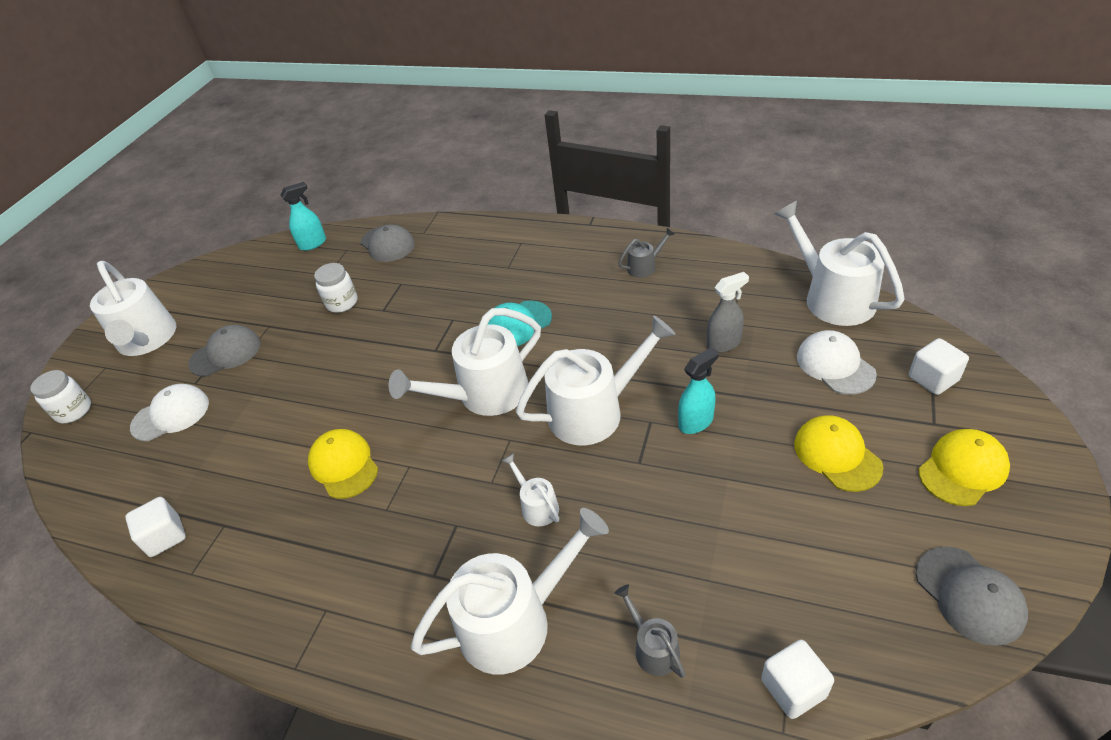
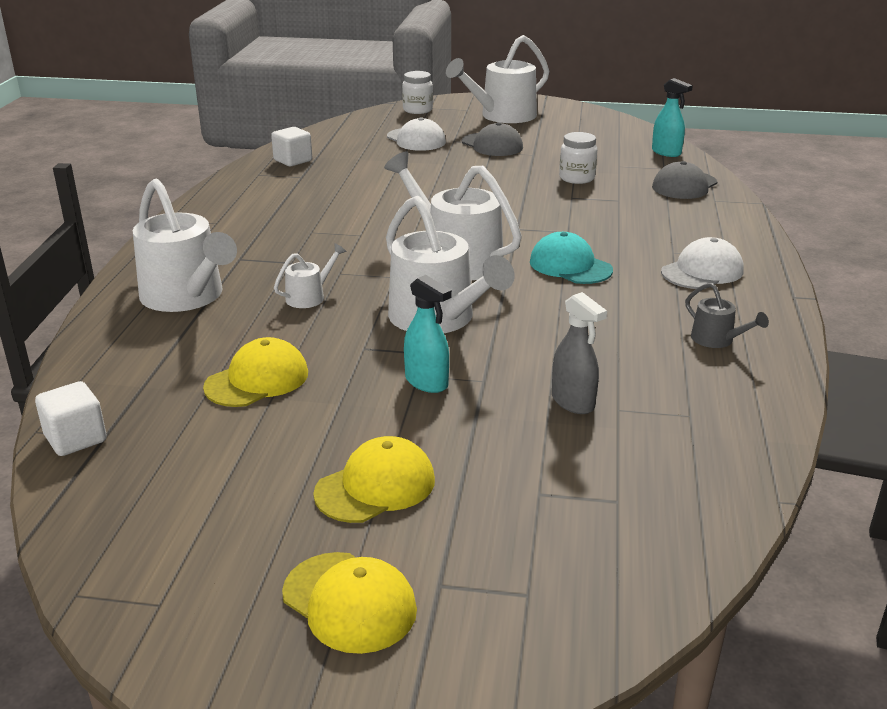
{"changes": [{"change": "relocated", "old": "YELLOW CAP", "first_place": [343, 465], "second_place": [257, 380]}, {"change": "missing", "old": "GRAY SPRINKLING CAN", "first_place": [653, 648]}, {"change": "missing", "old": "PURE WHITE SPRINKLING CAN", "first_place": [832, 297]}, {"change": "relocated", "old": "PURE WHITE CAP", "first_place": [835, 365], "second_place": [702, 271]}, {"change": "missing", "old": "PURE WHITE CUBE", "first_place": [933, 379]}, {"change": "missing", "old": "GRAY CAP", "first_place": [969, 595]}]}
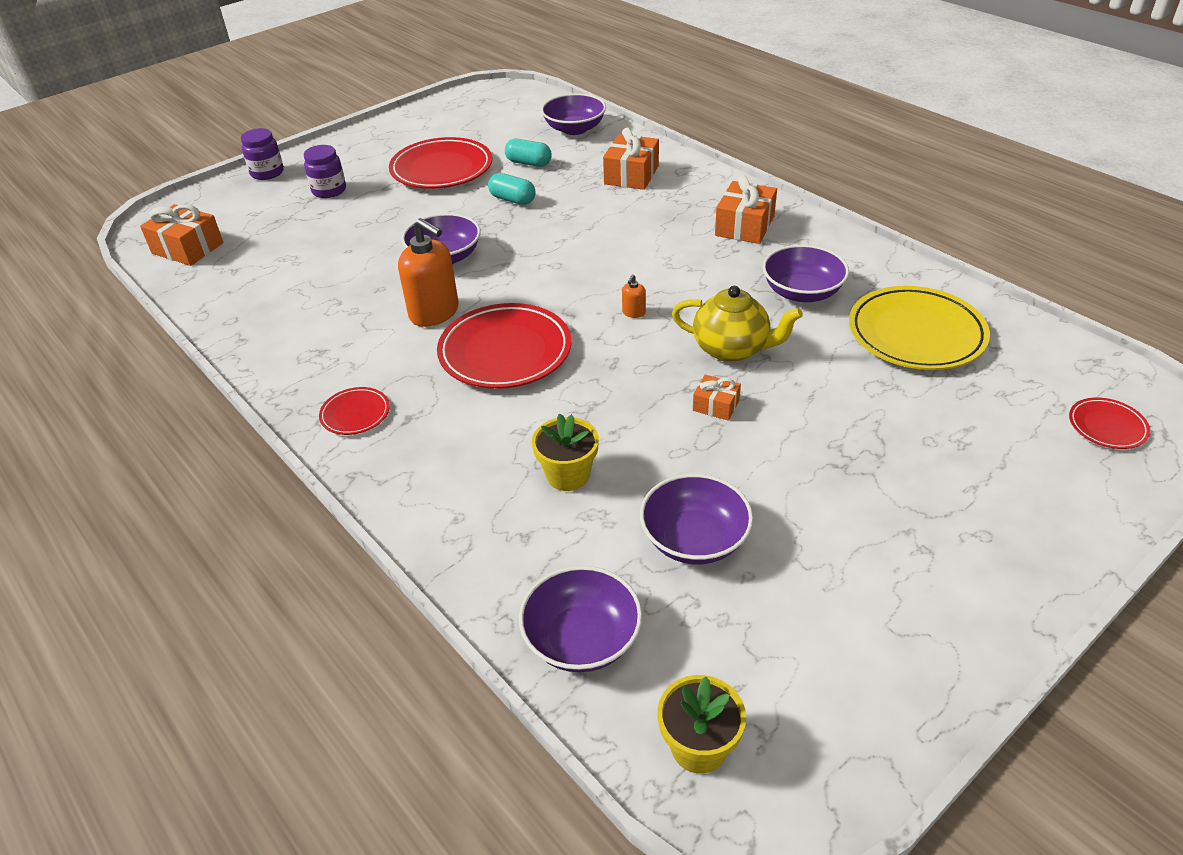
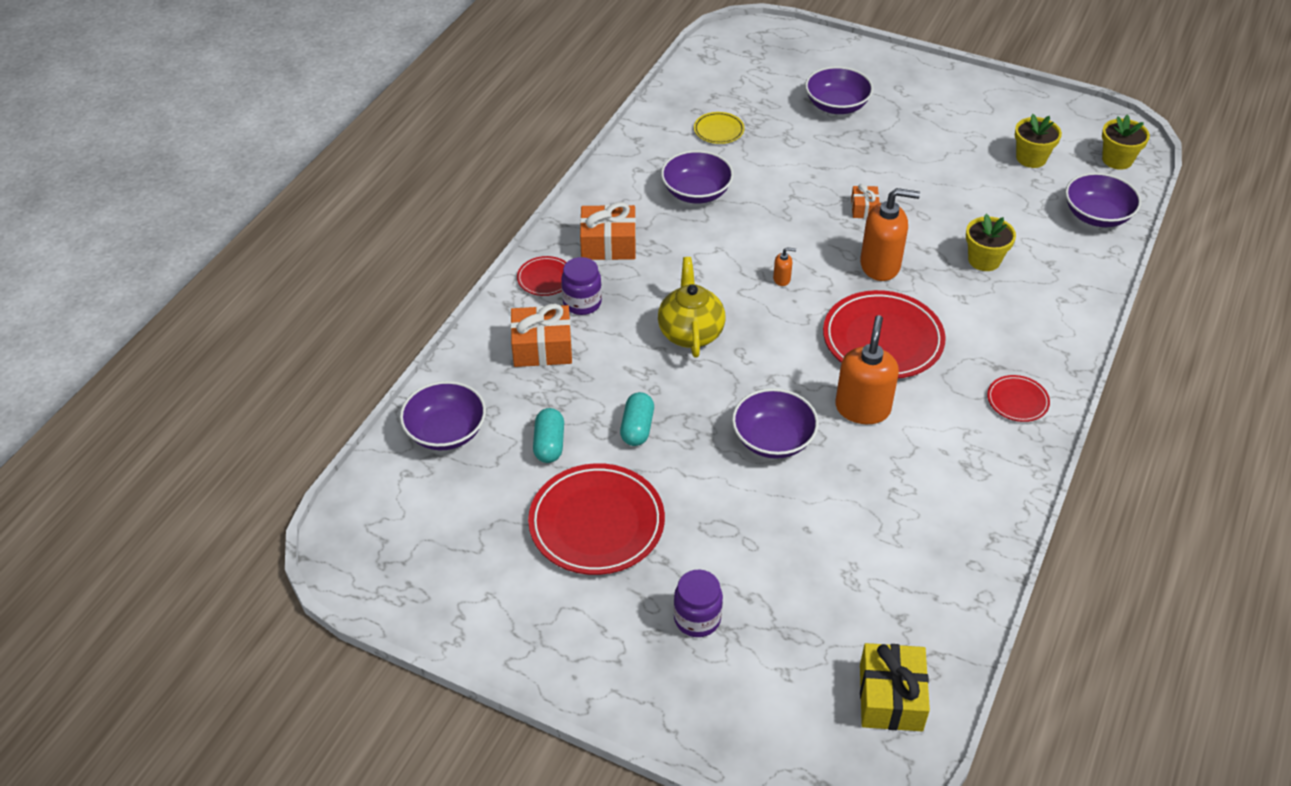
{"changes": [{"change": "colour", "old": "BRIGHT ORANGE PRESENT", "new": "YELLOW PRESENT", "first_place": [187, 248], "second_place": [891, 697]}, {"change": "relocated", "old": "VIOLET JAR", "first_place": [267, 173], "second_place": [582, 303]}, {"change": "relocated", "old": "VIOLET BOWL", "first_place": [694, 539], "second_place": [836, 105]}, {"change": "relocated", "old": "YELLOW CHINA TEAPOT", "first_place": [732, 349], "second_place": [690, 332]}, {"change": "size", "old": "YELLOW PLATE", "first_place": [916, 334], "second_place": [718, 130], "factor": 0.49}, {"change": "relocated", "old": "RED PLATE", "first_place": [1107, 426], "second_place": [545, 279]}, {"change": "appeared", "new": "BRIGHT ORANGE PUMP BOTTLE", "second_place": [880, 265]}, {"change": "appeared", "new": "YELLOW PLANT POT", "second_place": [1031, 158]}]}
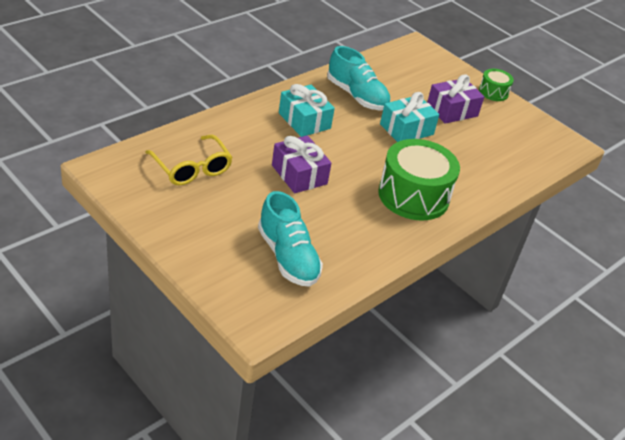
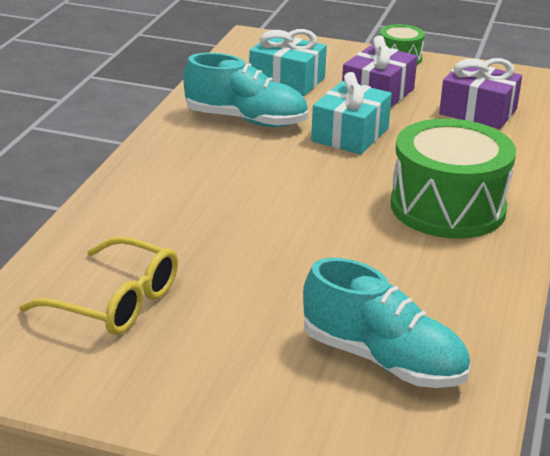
{"changes": [{"change": "relocated", "old": "VIOLET PRESENT", "first_place": [299, 174], "second_place": [478, 112]}, {"change": "relocated", "old": "TURQUOISE PRESENT", "first_place": [304, 121], "second_place": [287, 81]}]}
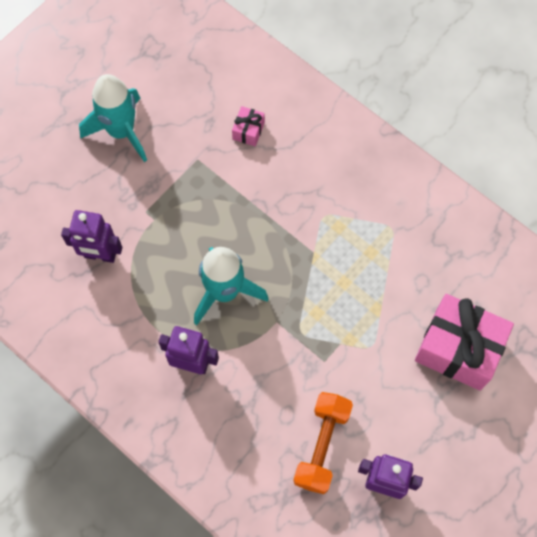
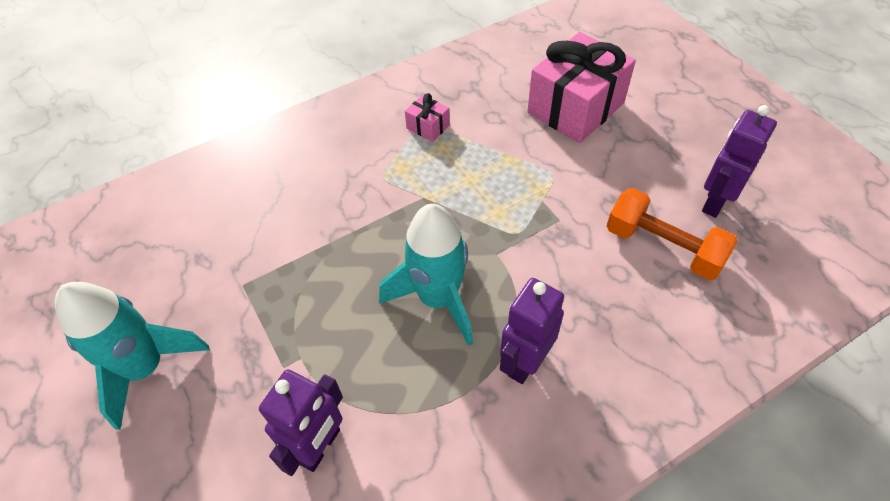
{"changes": [{"change": "relocated", "old": "ROSE-PINK PRESENT", "first_place": [248, 131], "second_place": [428, 127]}]}
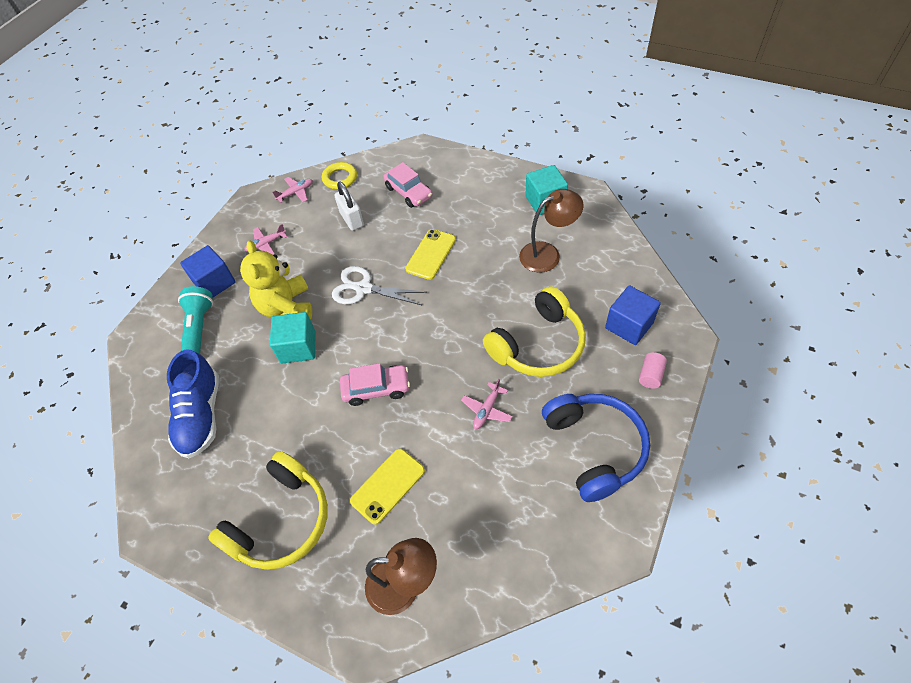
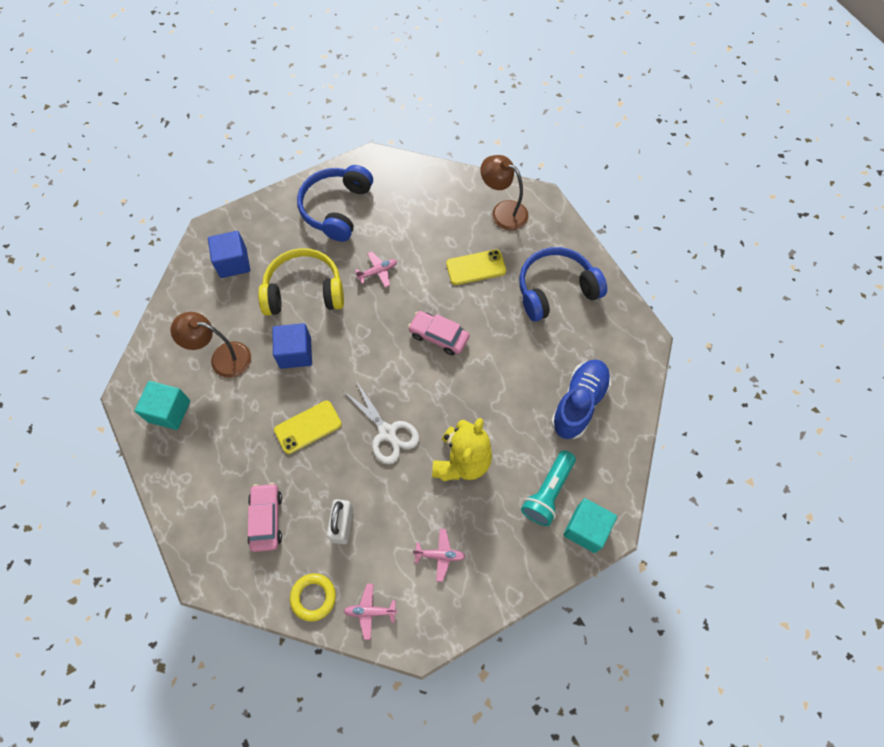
{"changes": [{"change": "relocated", "old": "COBALT CUBE", "first_place": [214, 282], "second_place": [295, 353]}, {"change": "colour", "old": "YELLOW HEADPHONES", "new": "COBALT HEADPHONES", "first_place": [281, 521], "second_place": [555, 289]}, {"change": "relocated", "old": "TURQUOISE CUBE", "first_place": [298, 347], "second_place": [586, 529]}, {"change": "missing", "old": "ROSE-PINK CYLINDER SHAPE", "first_place": [650, 375]}]}
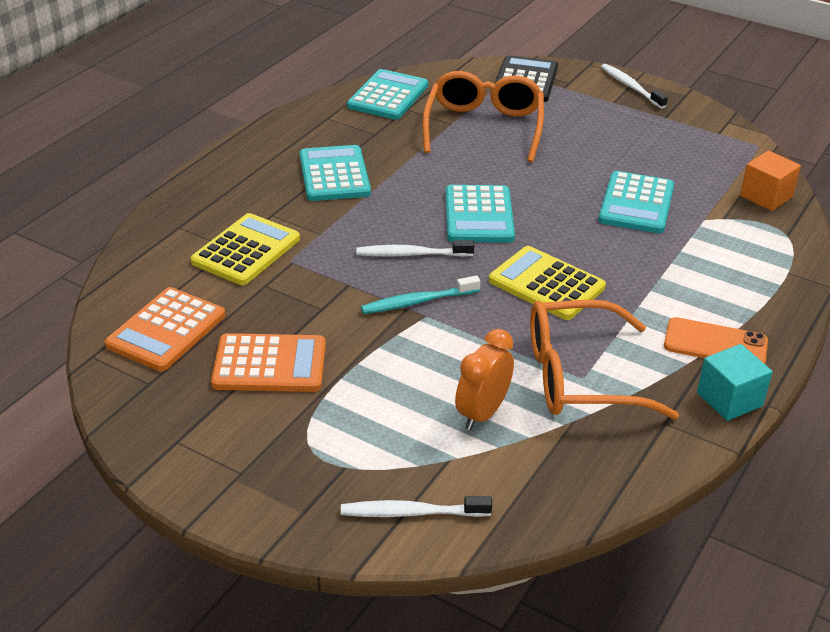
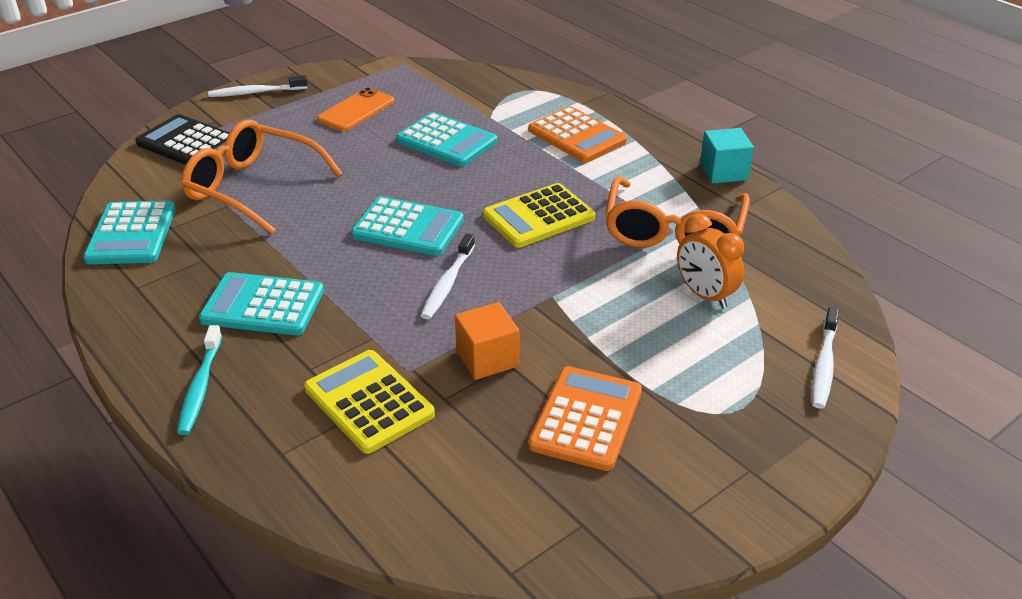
{"changes": [{"change": "relocated", "old": "BRIGHT ORANGE CALCULATOR", "first_place": [166, 330], "second_place": [577, 136]}, {"change": "spun", "old": "TURQUOISE CALCULATOR", "first_place": [388, 96], "second_place": [131, 234], "degrees": -135}, {"change": "relocated", "old": "TURQUOISE TOOTH BRUSH", "first_place": [417, 302], "second_place": [200, 387]}, {"change": "relocated", "old": "BRIGHT ORANGE SMARTPHONE", "first_place": [715, 344], "second_place": [356, 110]}, {"change": "relocated", "old": "BRIGHT ORANGE CUBE", "first_place": [766, 196], "second_place": [487, 358]}]}
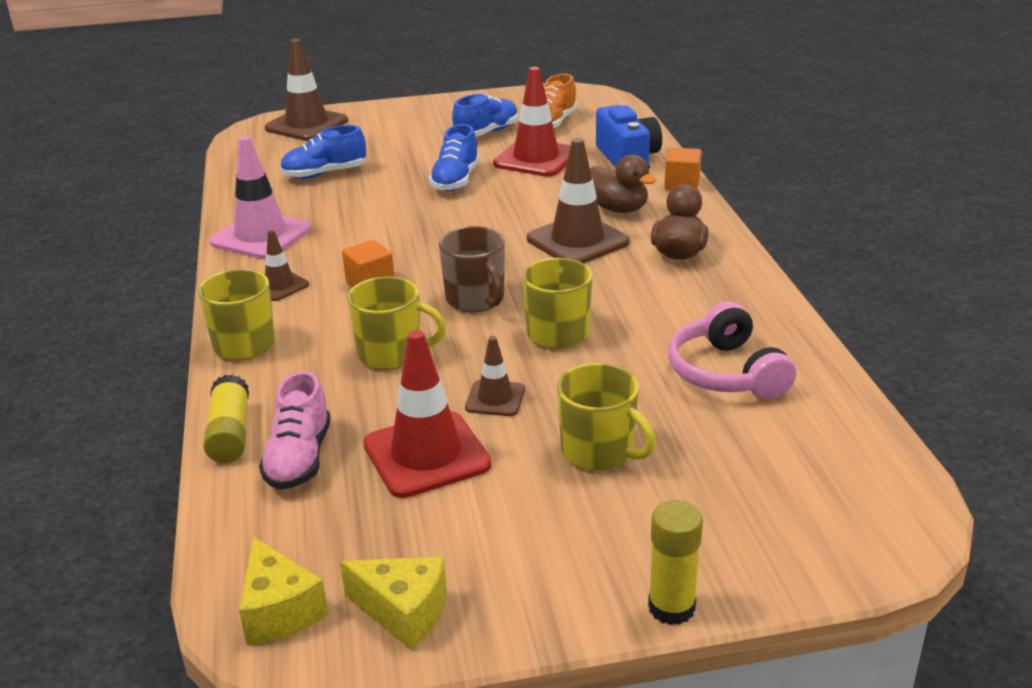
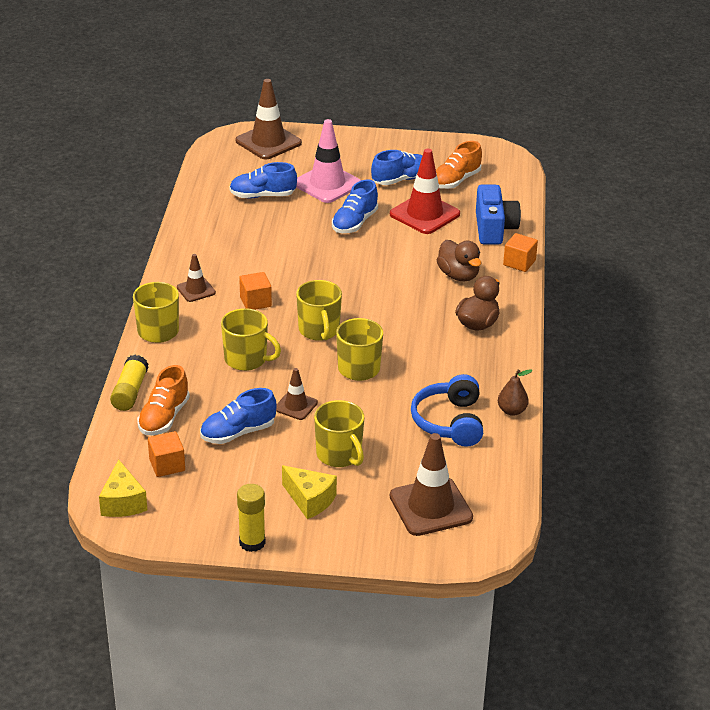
{"changes": [{"change": "relocated", "old": "ROSE-PINK SAFETY CONE", "first_place": [261, 236], "second_place": [327, 184]}, {"change": "colour", "old": "ROSE-PINK LACE-UP SHOE", "new": "BRIGHT ORANGE LACE-UP SHOE", "first_place": [299, 458], "second_place": [164, 418]}, {"change": "relocated", "old": "YELLOW CHEESE", "first_place": [403, 612], "second_place": [310, 500]}, {"change": "exchanged", "old": "RED SAFETY CONE", "new": "COBALT LACE-UP SHOE", "first_place": [426, 455], "second_place": [238, 433]}, {"change": "colour", "old": "RUSSET TEA MUG", "new": "YELLOW TEA MUG", "first_place": [476, 300], "second_place": [319, 330]}, {"change": "relocated", "old": "RUSSET SAFETY CONE", "first_place": [577, 241], "second_place": [430, 507]}, {"change": "relocated", "old": "YELLOW GLUE", "first_place": [671, 607], "second_place": [252, 542]}, {"change": "colour", "old": "ROSE-PINK HEADPHONES", "new": "COBALT HEADPHONES", "first_place": [726, 373], "second_place": [449, 422]}, {"change": "appeared", "new": "BRIGHT ORANGE CUBE", "second_place": [167, 465]}, {"change": "appeared", "new": "RUSSET TOY PEAR", "second_place": [512, 411]}]}
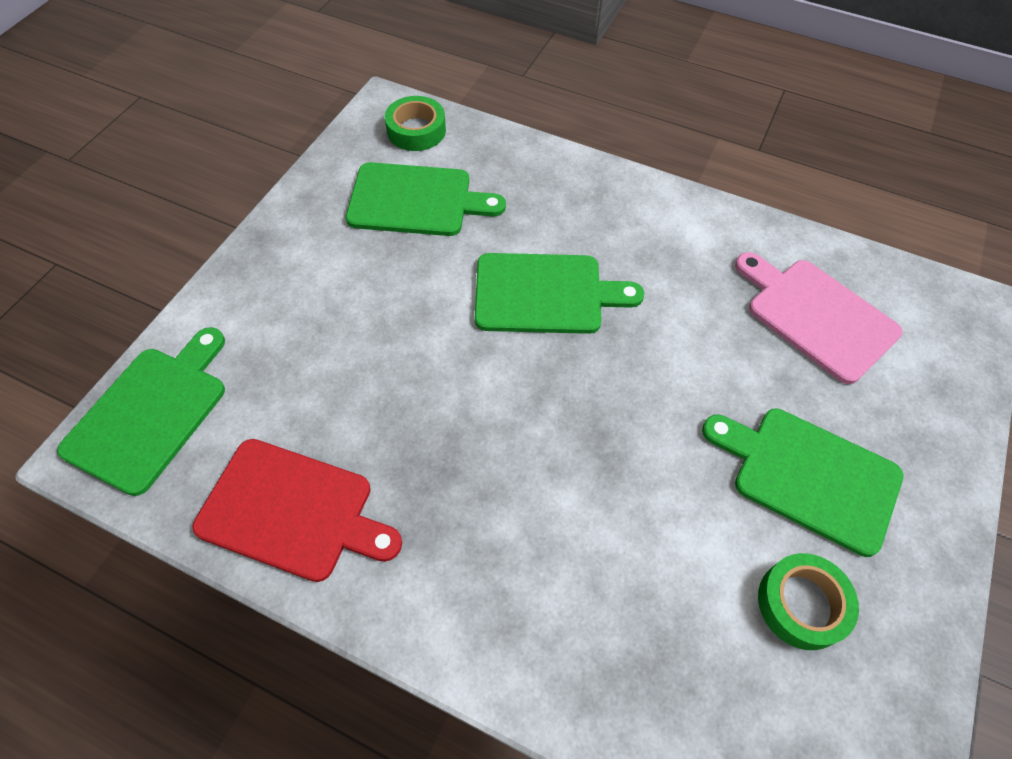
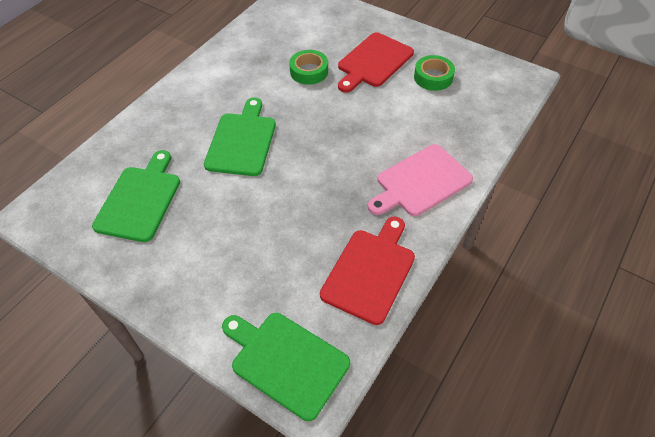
{"changes": [{"change": "relocated", "old": "GREEN TAPE", "first_place": [416, 130], "second_place": [309, 71]}, {"change": "colour", "old": "GREEN CHOPPING BOARD", "new": "RED CHOPPING BOARD", "first_place": [809, 476], "second_place": [373, 62]}, {"change": "relocated", "old": "ROSE-PINK CHOPPING BOARD", "first_place": [816, 316], "second_place": [421, 182]}]}
